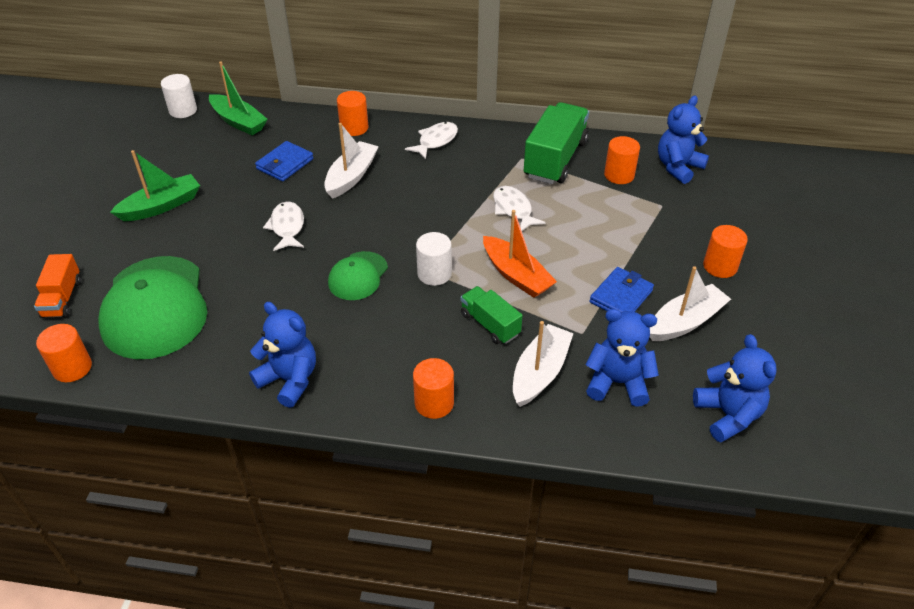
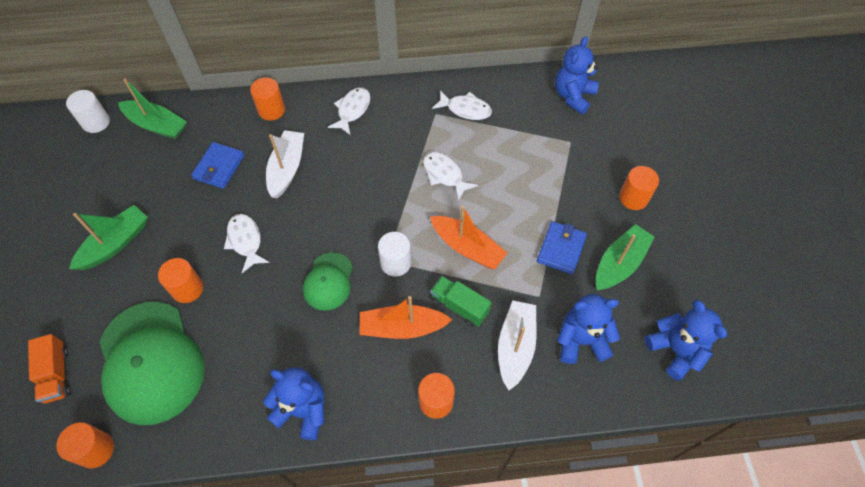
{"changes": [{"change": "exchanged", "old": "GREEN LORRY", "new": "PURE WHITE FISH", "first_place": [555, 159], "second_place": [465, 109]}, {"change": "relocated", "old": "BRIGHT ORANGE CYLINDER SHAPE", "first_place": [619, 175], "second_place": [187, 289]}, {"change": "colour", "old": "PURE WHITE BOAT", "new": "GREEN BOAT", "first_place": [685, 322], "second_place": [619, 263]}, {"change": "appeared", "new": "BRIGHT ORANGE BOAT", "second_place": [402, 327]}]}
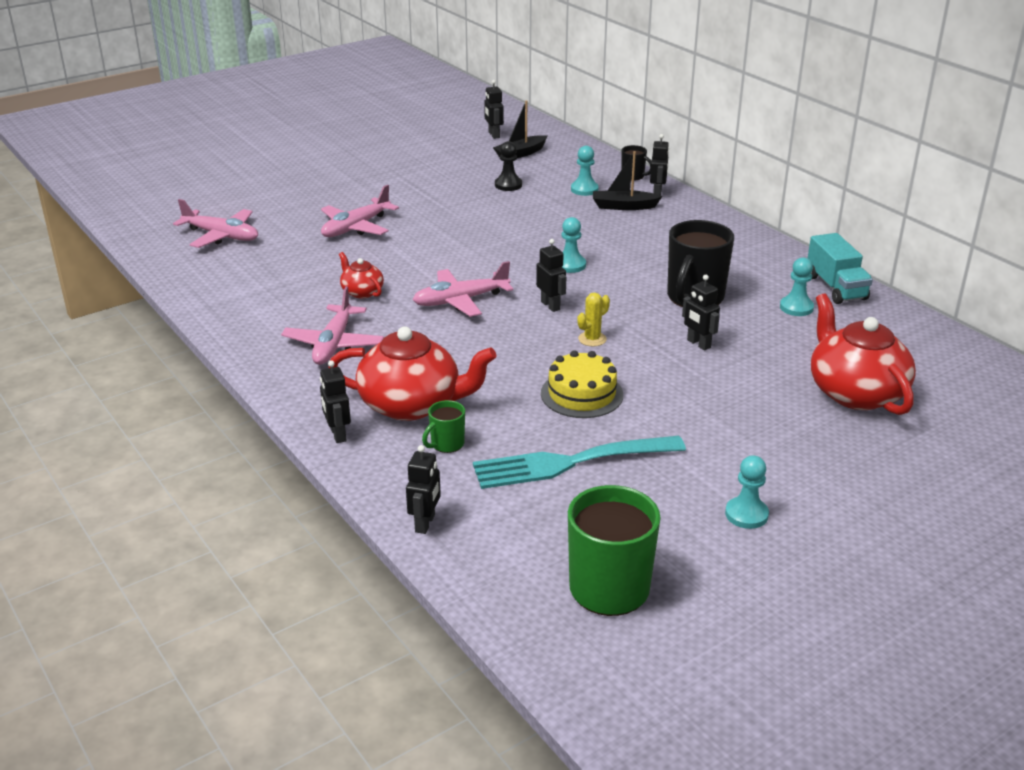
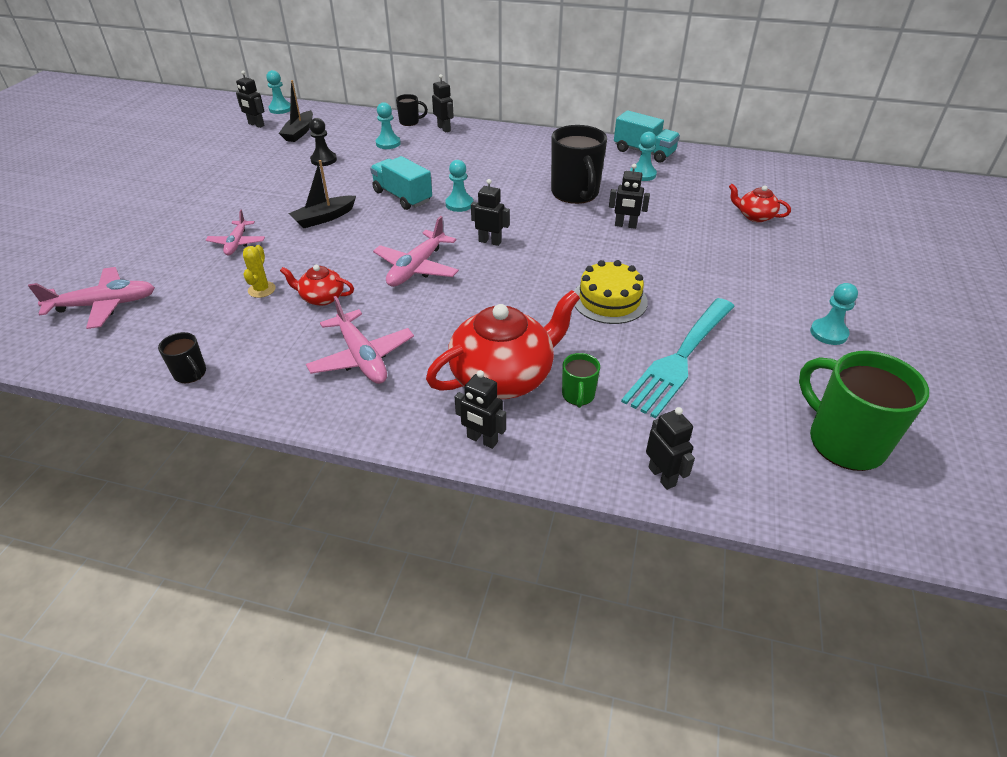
{"changes": [{"change": "size", "old": "ROSE-PINK PLANE", "first_place": [356, 227], "second_place": [237, 243], "factor": 0.64}, {"change": "relocated", "old": "YELLOW PRICKLY PLANT", "first_place": [592, 339], "second_place": [261, 290]}, {"change": "relocated", "old": "BLACK BOAT", "first_place": [623, 206], "second_place": [324, 218]}, {"change": "size", "old": "RED CHINA TEAPOT", "first_place": [855, 392], "second_place": [755, 216], "factor": 0.49}, {"change": "appeared", "new": "BLACK TEA MUG", "second_place": [190, 374]}, {"change": "appeared", "new": "TURQUOISE GAME PAWN", "second_place": [280, 109]}, {"change": "appeared", "new": "TURQUOISE LORRY", "second_place": [402, 197]}]}
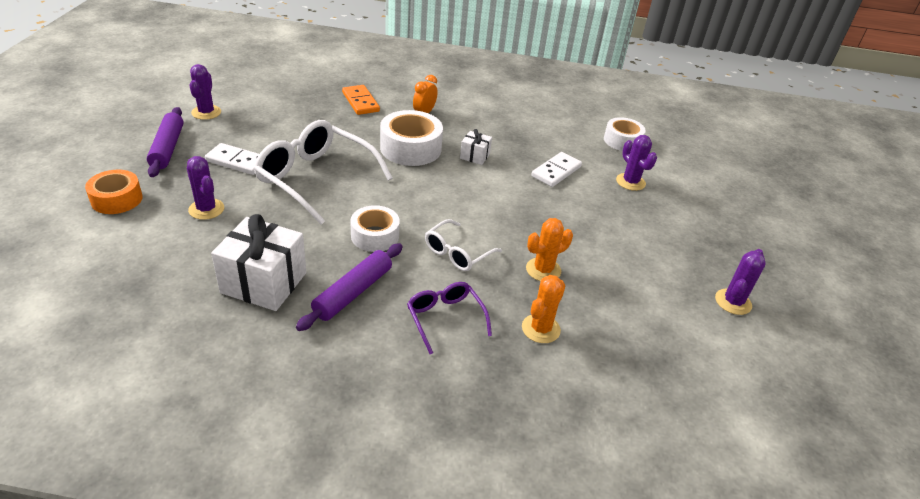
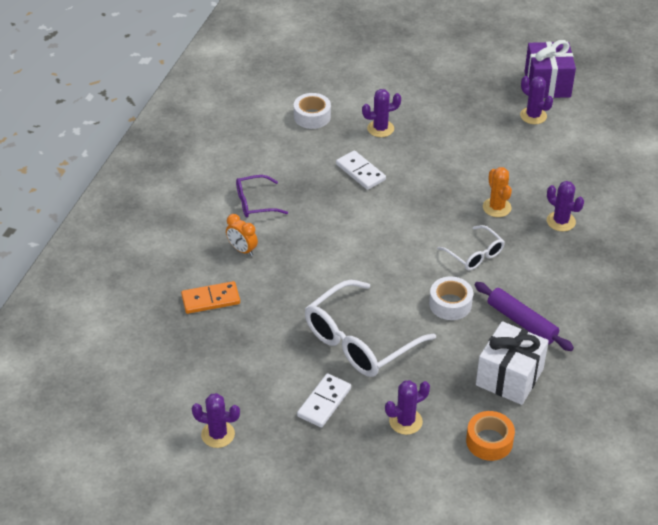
{"changes": [{"change": "relocated", "old": "BRIGHT ORANGE TAPE", "first_place": [117, 199], "second_place": [489, 441]}, {"change": "missing", "old": "VIOLET PASTRY ROLLER", "first_place": [167, 148]}, {"change": "missing", "old": "PURE WHITE TAPE", "first_place": [410, 148]}, {"change": "relocated", "old": "VIOLET EYEGLASSES", "first_place": [445, 318], "second_place": [255, 203]}, {"change": "missing", "old": "PURE WHITE PRESENT", "first_place": [475, 156]}, {"change": "colour", "old": "BRIGHT ORANGE PRICKLY PLANT", "new": "VIOLET PRICKLY PLANT", "first_place": [540, 329], "second_place": [561, 221]}, {"change": "appeared", "new": "VIOLET PRESENT", "second_place": [547, 84]}]}
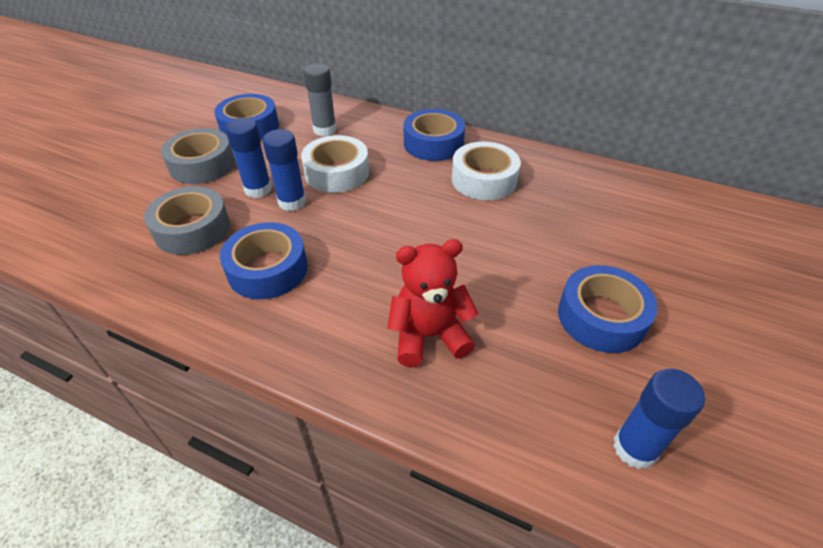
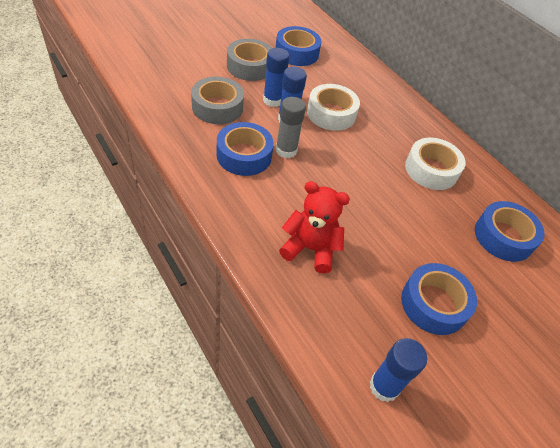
{"changes": [{"change": "relocated", "old": "GRAY GLUE", "first_place": [324, 130], "second_place": [286, 150]}, {"change": "relocated", "old": "COBALT TAPE", "first_place": [433, 143], "second_place": [503, 237]}]}
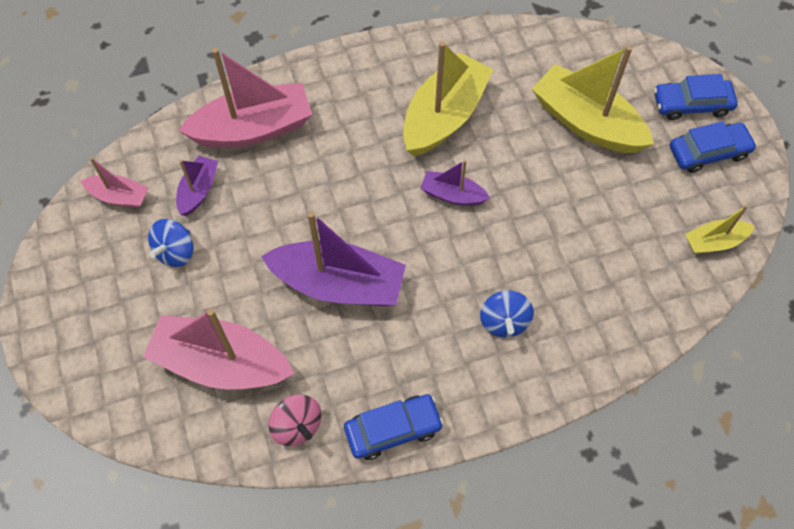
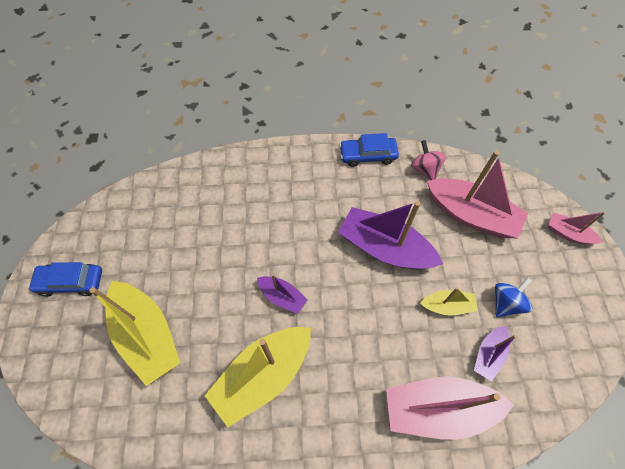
{"changes": [{"change": "relocated", "old": "ROSE-PINK BOAT", "first_place": [119, 196], "second_place": [568, 233]}, {"change": "missing", "old": "COBALT TOY TOP", "first_place": [504, 322]}, {"change": "missing", "old": "COBALT AUTOMOBILE", "first_place": [691, 104]}, {"change": "relocated", "old": "YELLOW BOAT", "first_place": [714, 242], "second_place": [447, 306]}]}
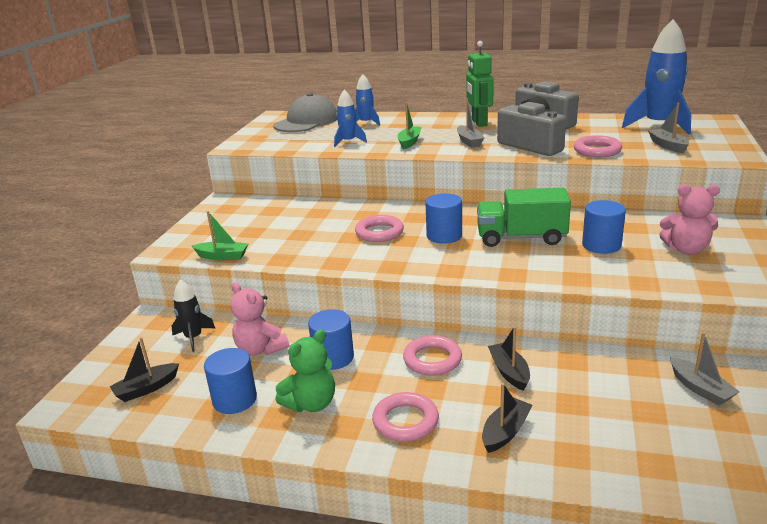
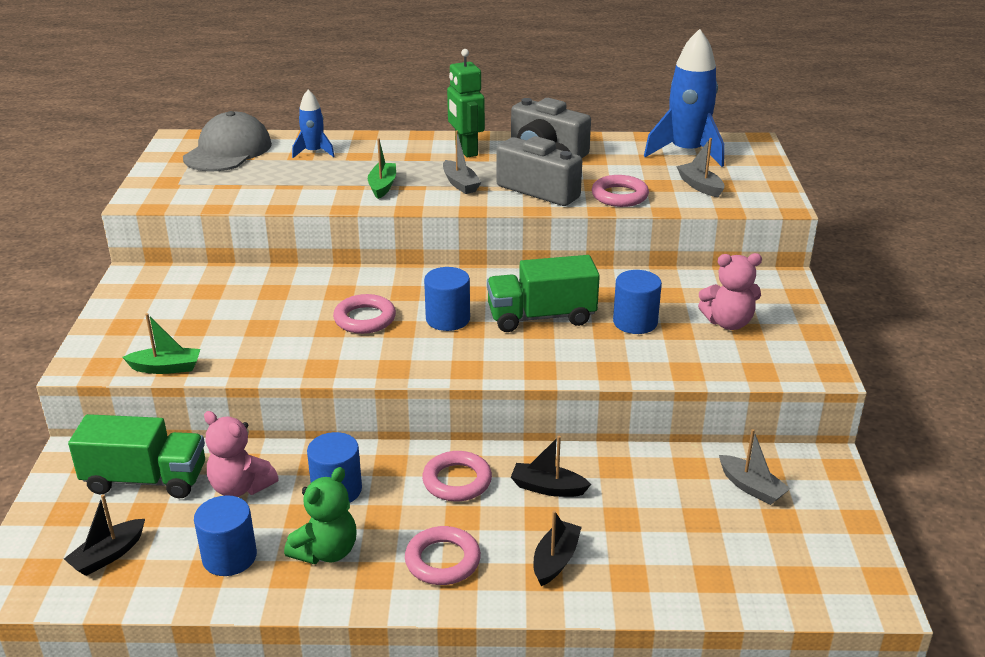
{"changes": [{"change": "exchanged", "old": "BLACK ROCKET", "new": "GREEN LORRY", "first_place": [193, 338], "second_place": [145, 480]}, {"change": "missing", "old": "COBALT ROCKET", "first_place": [348, 142]}, {"change": "spun", "old": "BLACK BOAT", "first_place": [509, 372], "second_place": [548, 488], "degrees": -45}]}
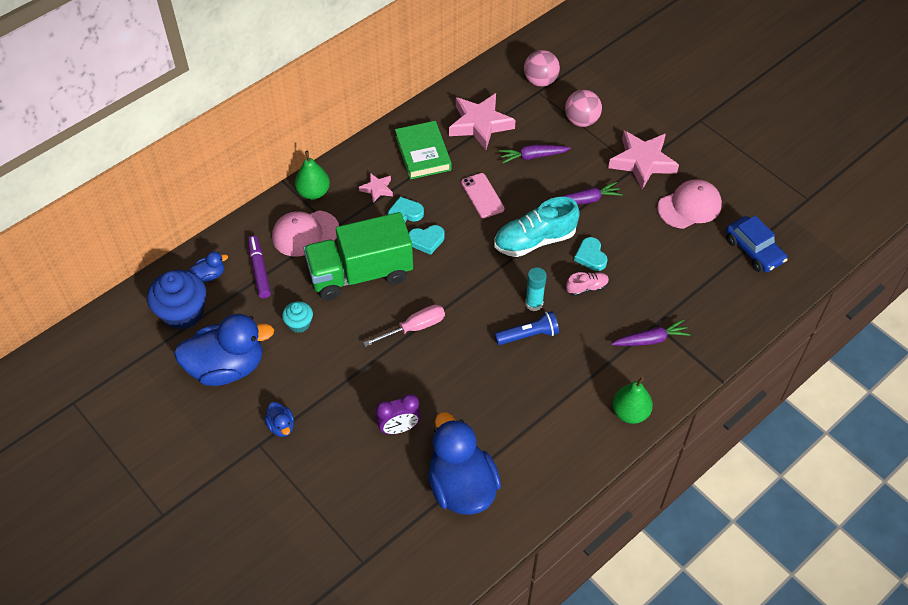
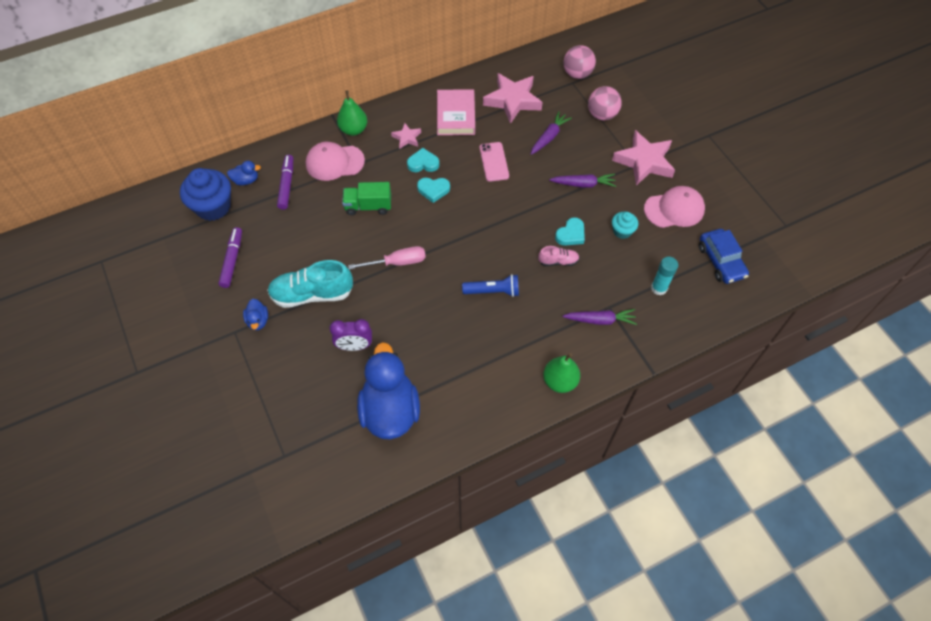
{"changes": [{"change": "exchanged", "old": "COBALT DUCK", "new": "VIOLET FELT PEN", "first_place": [227, 367], "second_place": [232, 260]}, {"change": "relocated", "old": "TURQUOISE MUFFIN", "first_place": [299, 324], "second_place": [622, 231]}, {"change": "size", "old": "GREEN LORRY", "first_place": [360, 274], "second_place": [368, 206], "factor": 0.53}, {"change": "colour", "old": "GREEN HARDCOVER", "new": "ROSE-PINK HARDCOVER", "first_place": [423, 153], "second_place": [456, 115]}, {"change": "relocated", "old": "TURQUOISE LACE-UP SHOE", "first_place": [534, 240], "second_place": [312, 294]}, {"change": "spun", "old": "VIOLET ROOT VEGETABLE", "first_place": [533, 156], "second_place": [549, 137], "degrees": 120}, {"change": "relocated", "old": "TURQUOISE GLUE", "first_place": [534, 304], "second_place": [659, 288]}, {"change": "spun", "old": "TURQUOISE HEART", "first_place": [590, 256], "second_place": [571, 234], "degrees": -135}]}
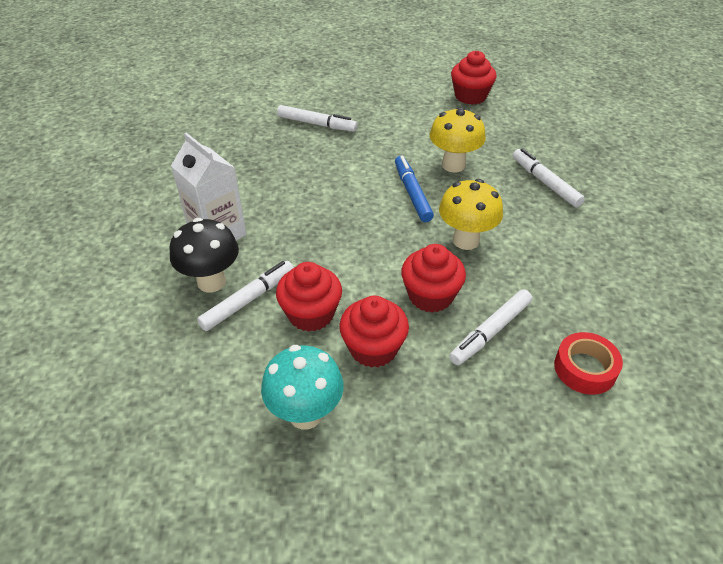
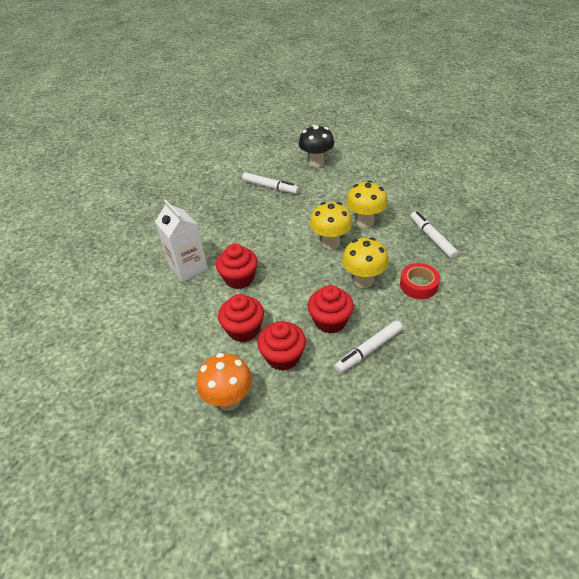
{"changes": [{"change": "relocated", "old": "BLACK MUSHROOM", "first_place": [211, 282], "second_place": [316, 162]}, {"change": "missing", "old": "PURE WHITE FELT PEN", "first_place": [248, 300]}, {"change": "colour", "old": "TURQUOISE MUSHROOM", "new": "BRIGHT ORANGE MUSHROOM", "first_place": [305, 414], "second_place": [229, 400]}, {"change": "exchanged", "old": "COBALT FELT PEN", "new": "YELLOW MUSHROOM", "first_place": [412, 193], "second_place": [330, 243]}, {"change": "relocated", "old": "RED MUFFIN", "first_place": [470, 96], "second_place": [239, 278]}, {"change": "relocated", "old": "RED TAPE", "first_place": [585, 369], "second_place": [418, 285]}]}
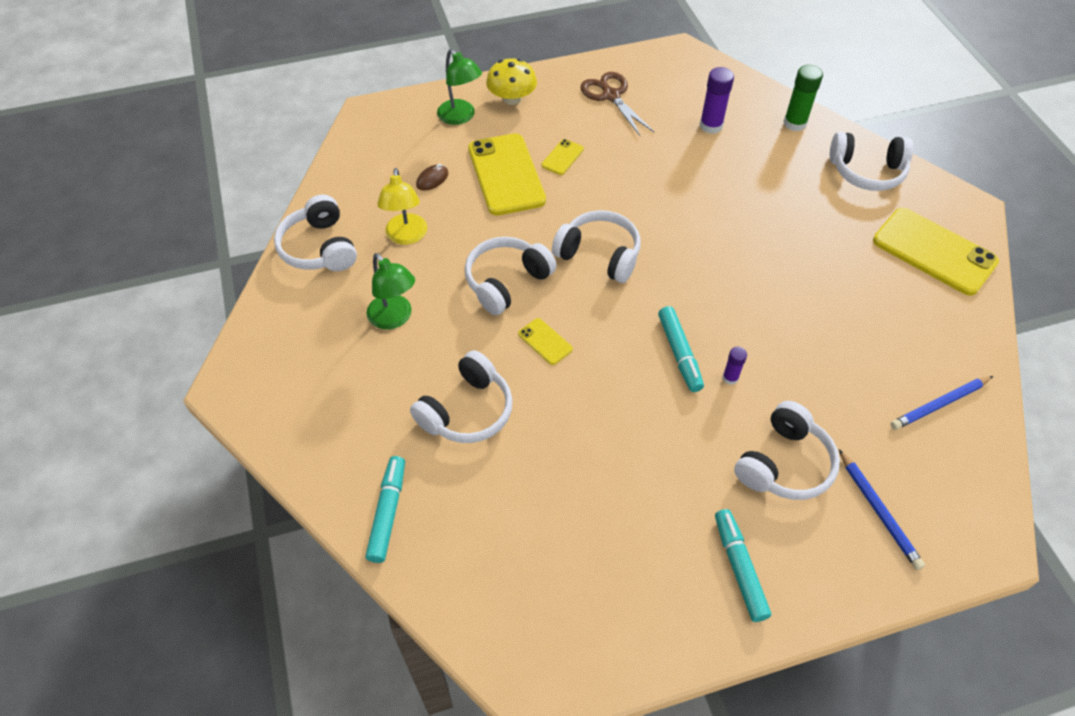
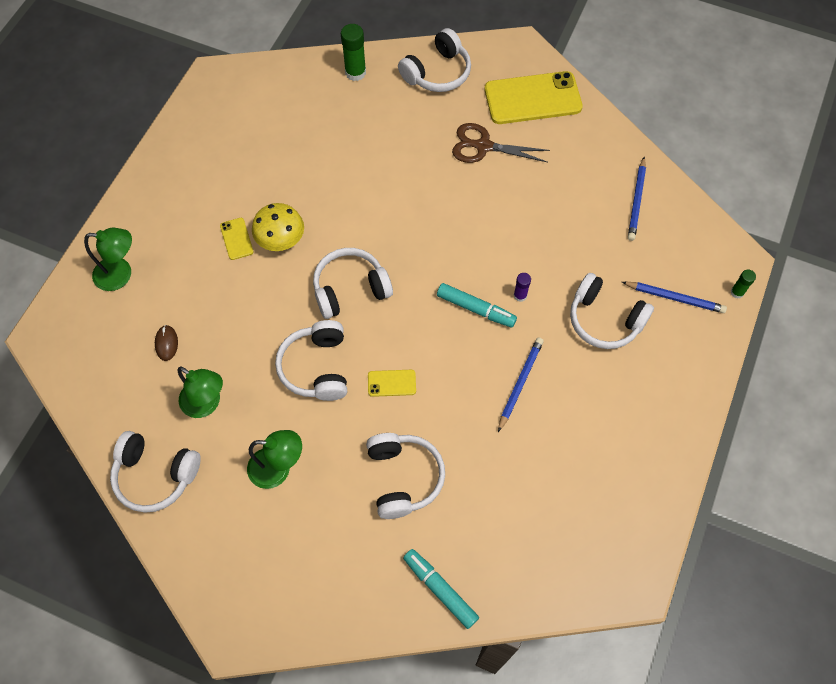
{"changes": [{"change": "colour", "old": "YELLOW DESK LAMP", "new": "GREEN DESK LAMP", "first_place": [406, 236], "second_place": [206, 404]}, {"change": "missing", "old": "YELLOW SMARTPHONE", "first_place": [506, 174]}, {"change": "relocated", "old": "YELLOW MUSHROOM", "first_place": [512, 98], "second_place": [280, 239]}, {"change": "relocated", "old": "RUSSET SHEARS", "first_place": [611, 95], "second_place": [483, 146]}, {"change": "missing", "old": "VIOLET GLUE", "first_place": [711, 126]}, {"change": "missing", "old": "TURQUOISE FELT PEN", "first_place": [739, 568]}, {"change": "spun", "old": "PURE WHITE HEADPHONES", "first_place": [784, 464], "second_place": [604, 319], "degrees": 135}, {"change": "appeared", "new": "COBALT WOODEN PENCIL", "second_place": [520, 383]}, {"change": "appeared", "new": "GREEN GLUE", "second_place": [737, 292]}]}
